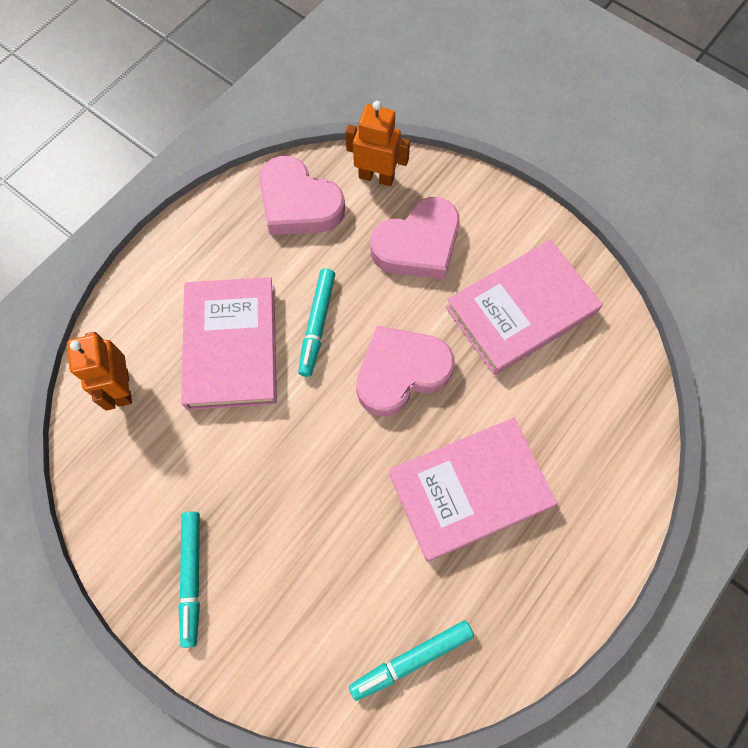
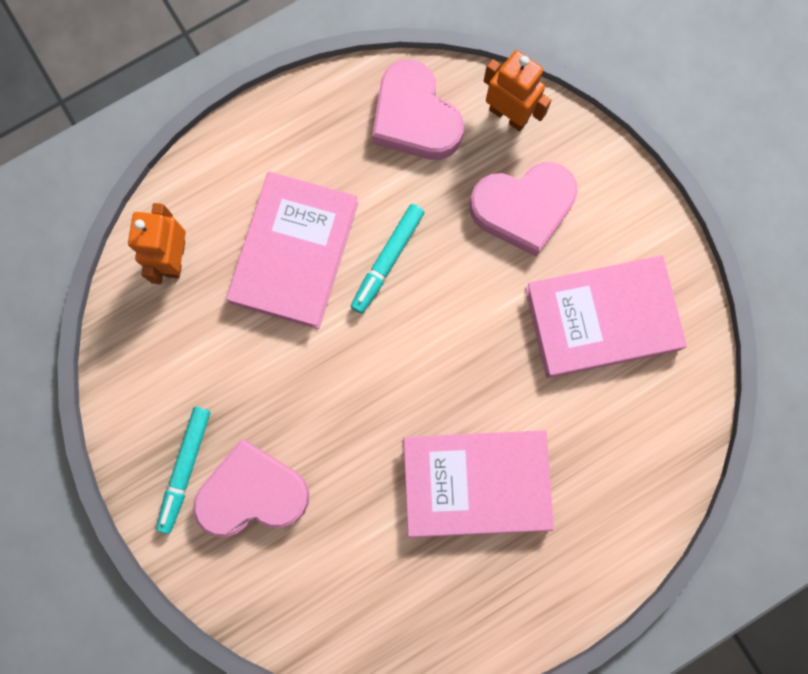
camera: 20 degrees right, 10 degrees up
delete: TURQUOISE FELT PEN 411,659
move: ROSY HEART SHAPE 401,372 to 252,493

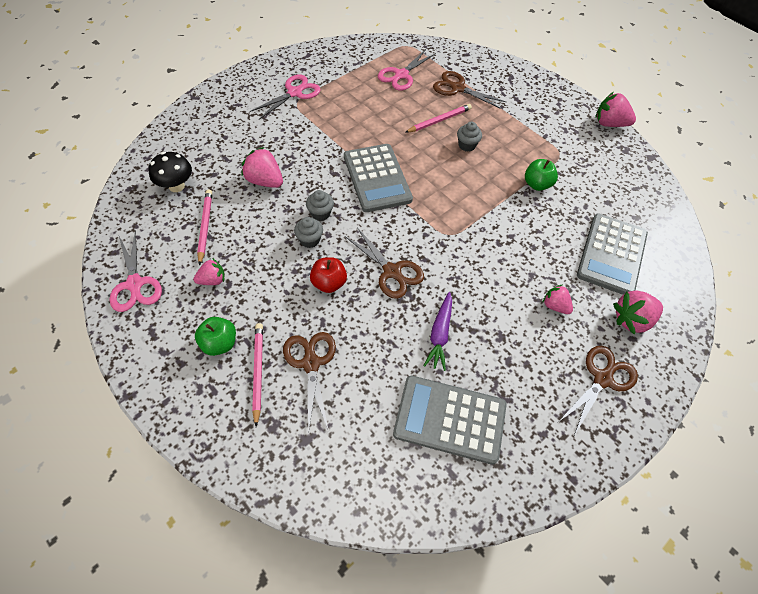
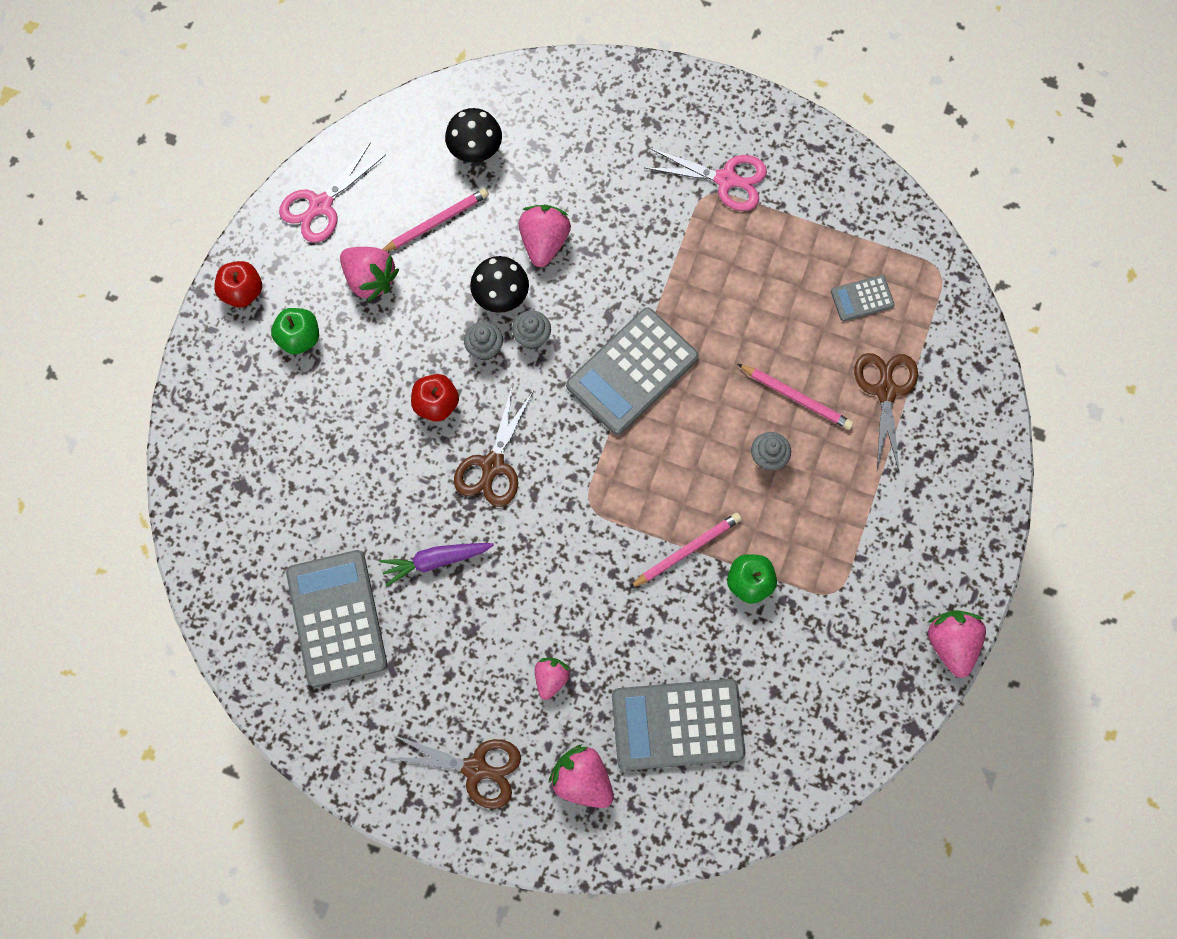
camera: 65 degrees right, 15 degrees up
delete: RUSSET SHEARS 311,363
insert: EBONY MUSHROOM 501,296; CRIMSON APPLE FRUIT 242,292
move: ROSY LEAD PENCIL 258,372 to 687,550
replace: ROSY SHEARS 401,75 to GRAY CALCULATOR 862,298
resize: ROSY STRAWBERRY 212,280 = 370,279 x1.58

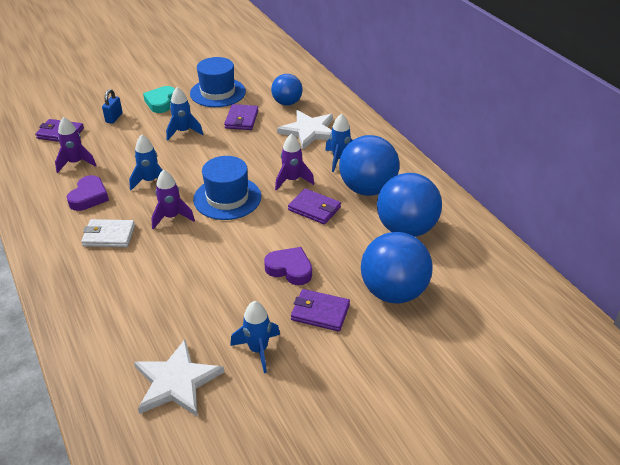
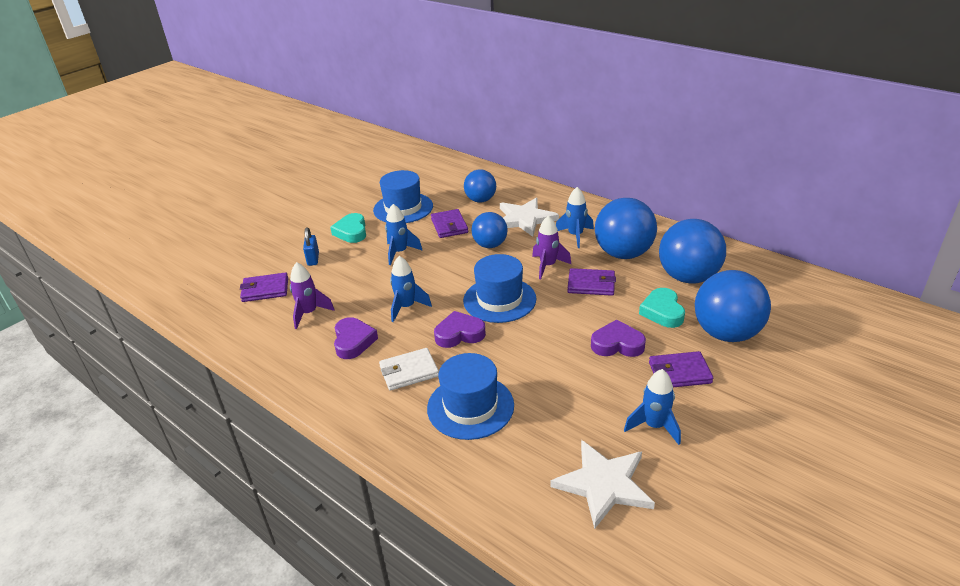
camera: 20 degrees left, 5 degrees down
insert: BLUE BALL 490,245; TURQUOISE HEART SHAPE 662,312; BLUE HAT 470,407
replace: VIOLET ROCKET 172,217 to VIOLET HEART SHAPE 459,334

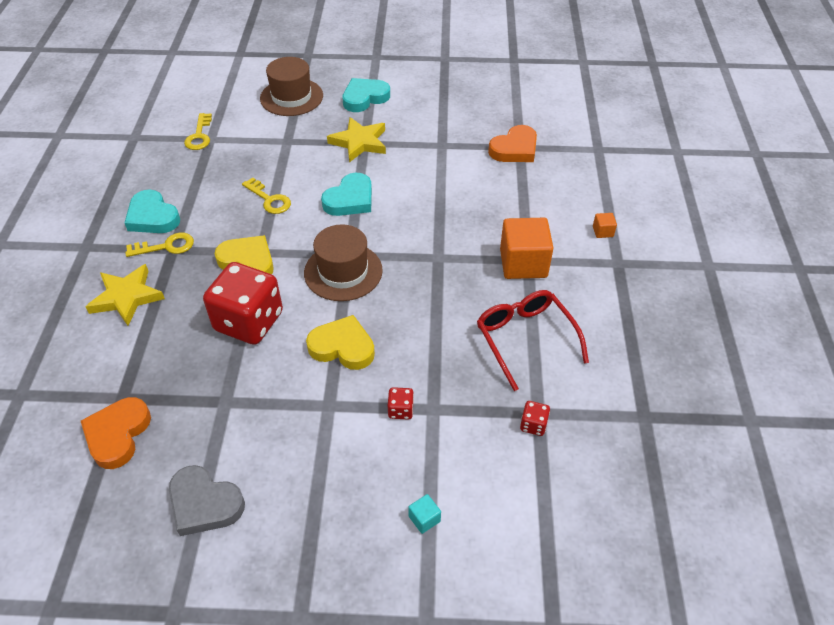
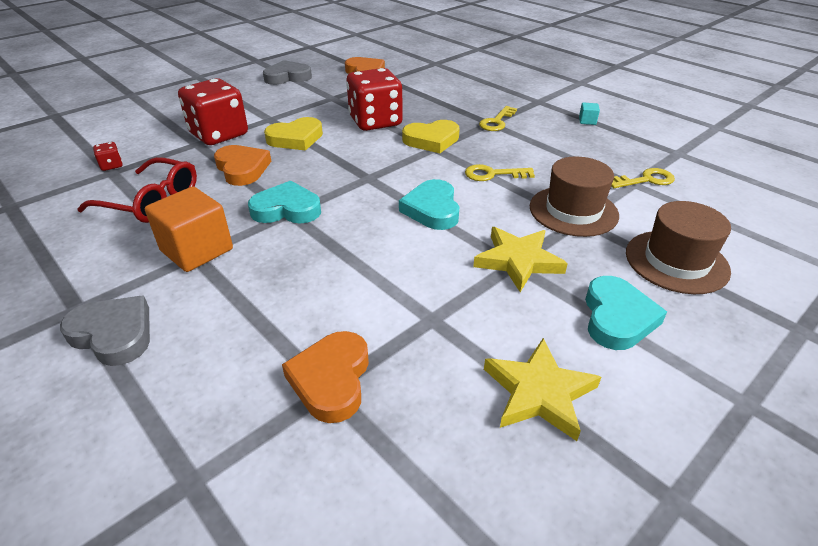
camera: 135 degrees right, 10 degrees down
insert: ORANGE HEART SHAPE 242,169
move: TURQUOISE HEART SHAPE 152,217 to 287,209; RUSSET HAT 343,271 to 573,211; GOLDEN FIVE-POINTED STAR 126,297 to 539,392; TURQUOISE BLOCK 424,519 to 587,121
replace: ORANGE BLOCK 602,231 to GRAY HEART SHAPE 114,334
rotate: GOLDEN DOOR KEY 199,135 = 645,180 120 degrees clockwise
resize: CRIMSON DIE 400,410 = 219,134 x2.50

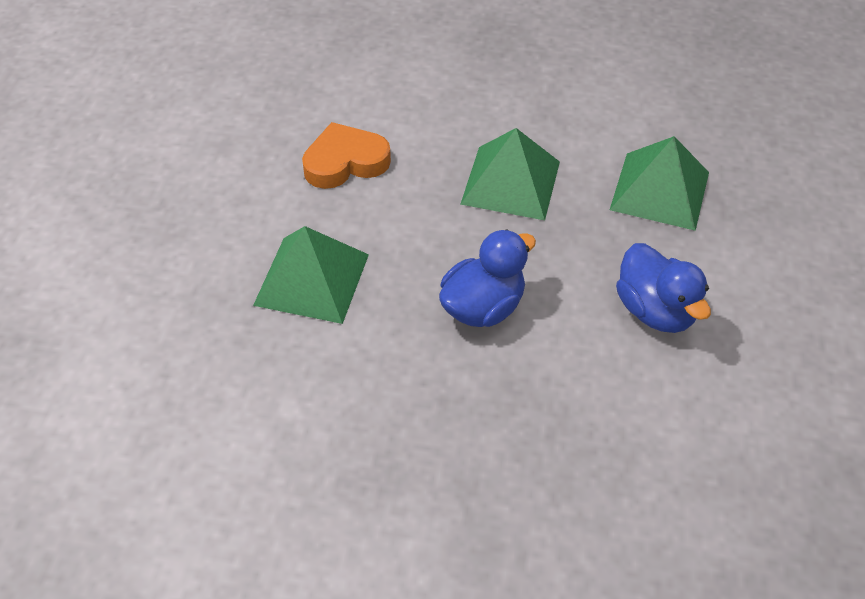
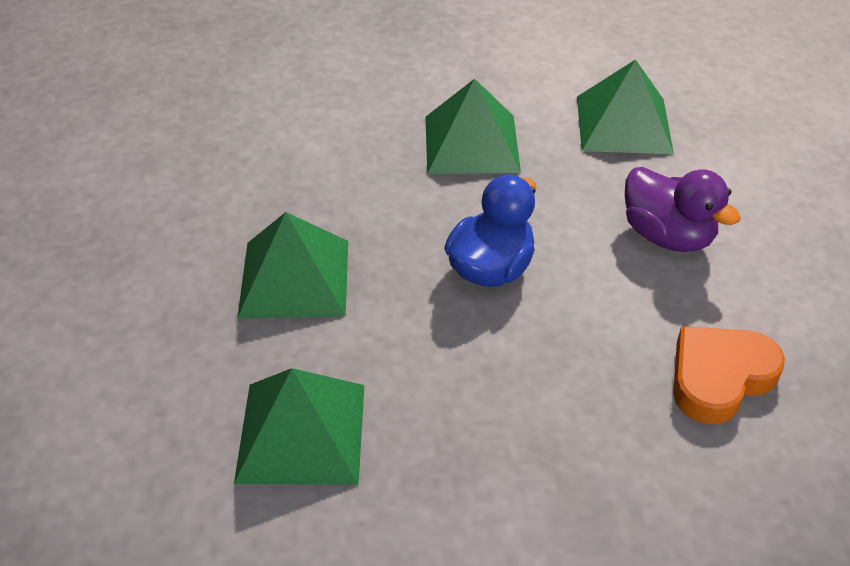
camera: 15 degrees left, 5 degrees down
insert: LEAF-GREEN PYRAMID 302,432
move: ORANGE HEART SHAPE 345,162 to 719,377
recolor: BLUE RUBBER DUCK 655,311 to VIOLET RUBBER DUCK 667,236

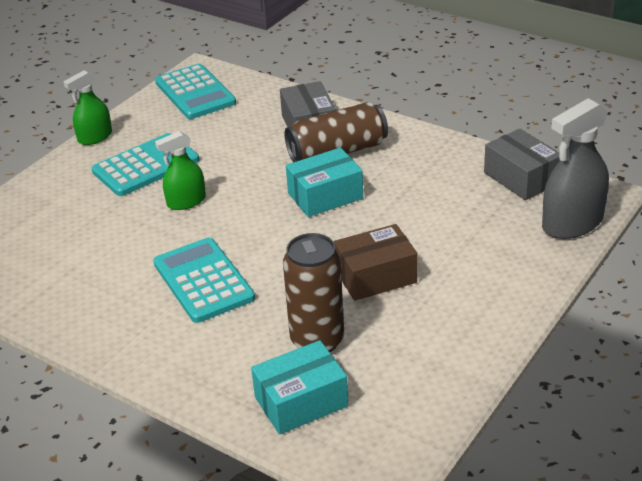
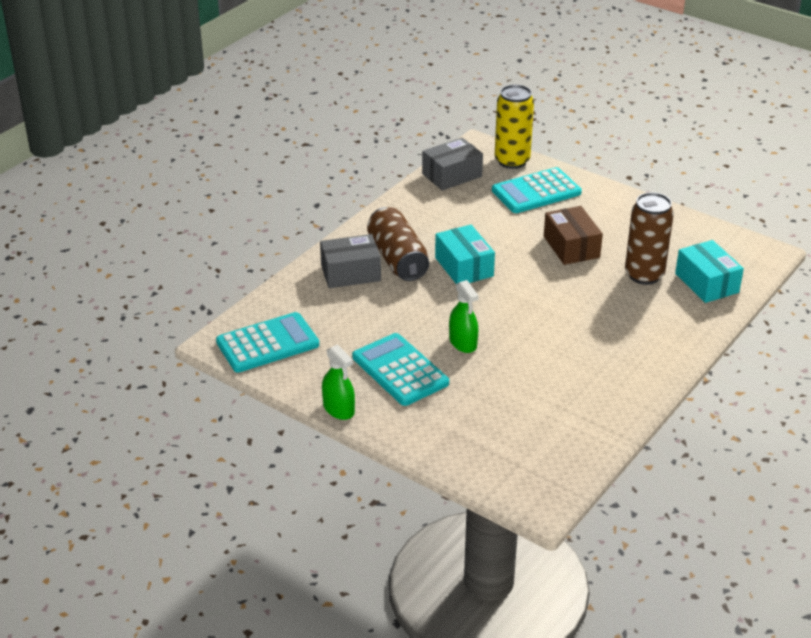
camera: 90 degrees left, 0 degrees up
move: TURQUOISE CALCULATOR 203,281 to 536,192
replace: GRAY SPRAY CLEANER 572,223 to GOLDEN CAN 512,161

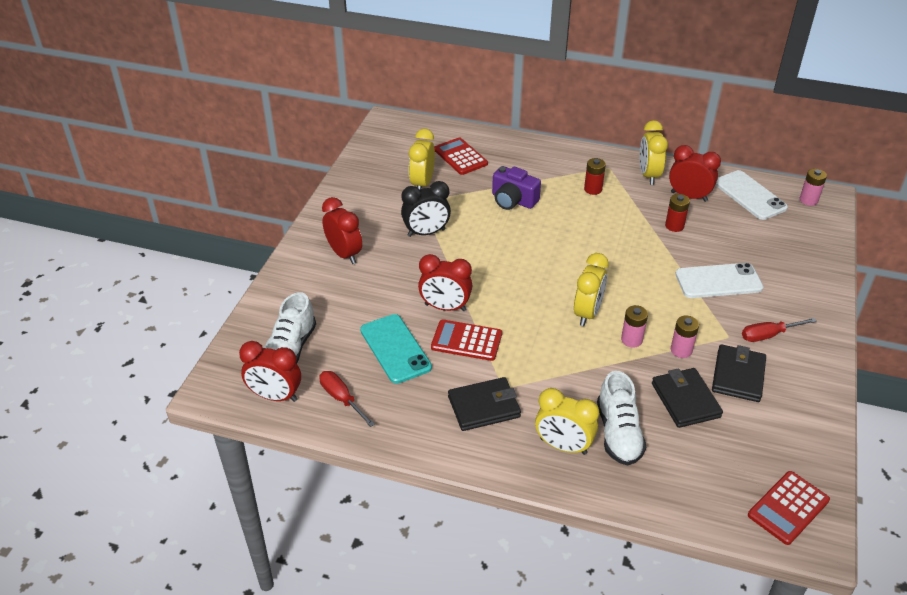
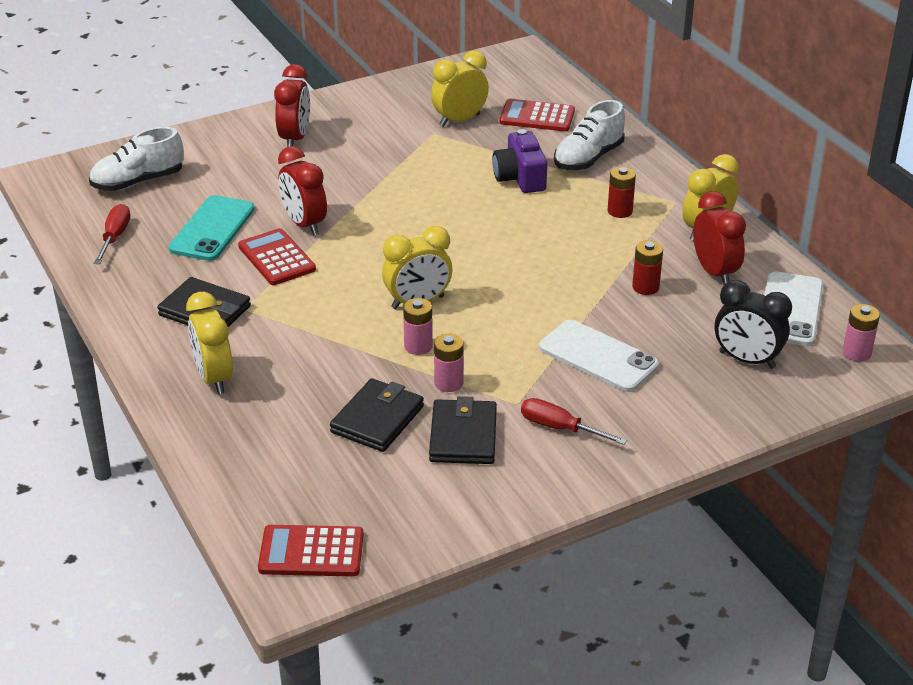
camera: 45 degrees right, 5 degrees down
delete: CRIMSON ALARM CLOCK 275,396
move: EBONY ALARM CLOCK 426,233 to 747,360; PURE WHITE LACE-UP SHOE 618,433 to 588,158
rotate: CRIMSON CALCULATOR 460,157 = 537,116 90 degrees counterclockwise; EBONY BILLFOLD 738,376 = 463,436 60 degrees counterclockwise

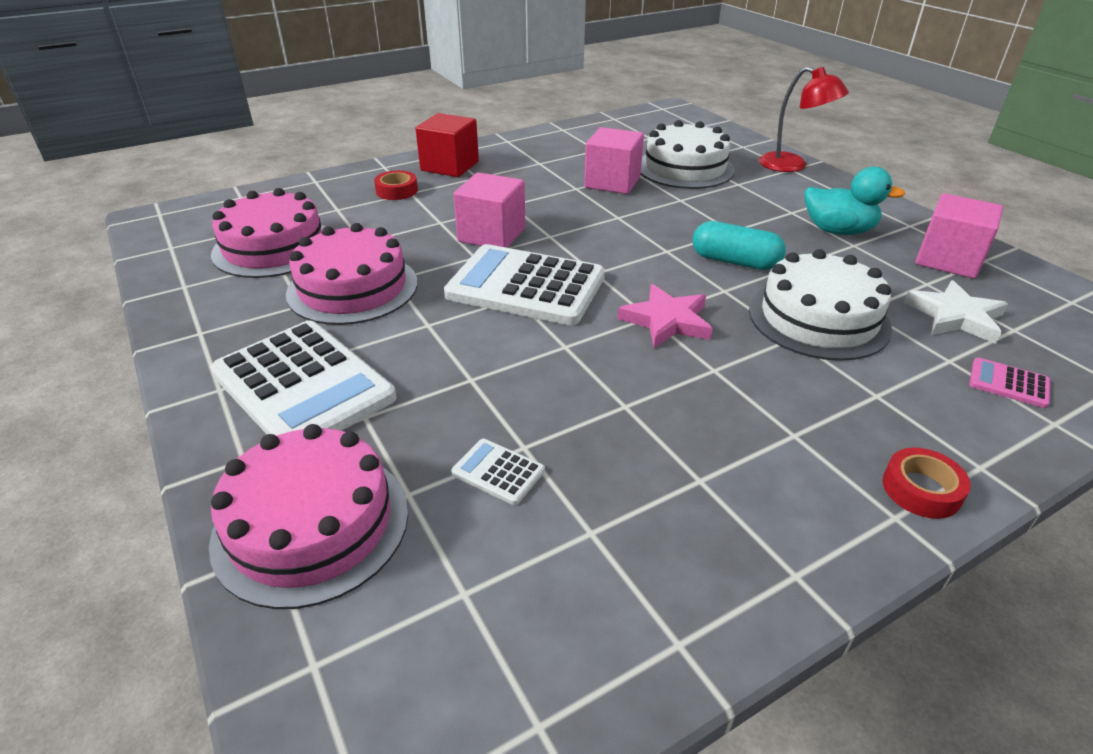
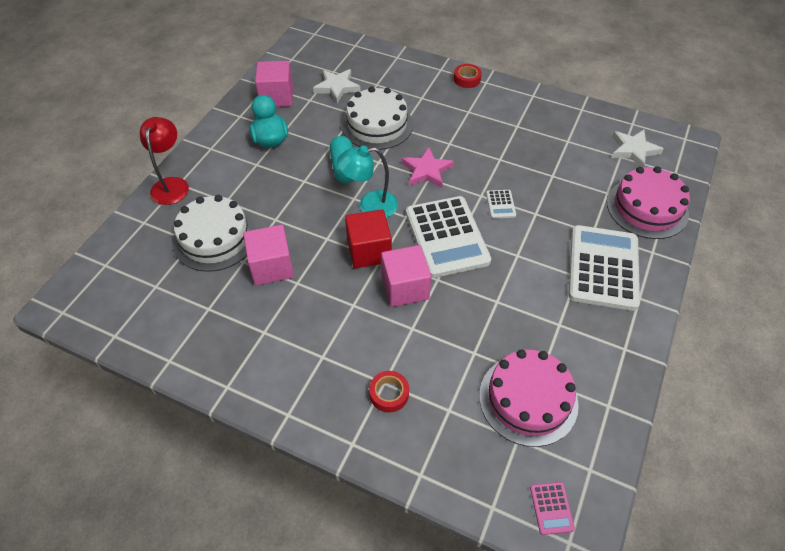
camera: 125 degrees left, 15 degrees up
delete: ROSY CAKE 353,288
insert: PURE WHITE FIVE-POINTED STAR 633,150; TURQUOISE DESK LAMP 370,205
move: CRIMSON BLOCK 450,166 to 369,251; ROSY CALCULATOR 1008,383 to 551,508; PURE WHITE CALCULATOR 498,472 to 500,204

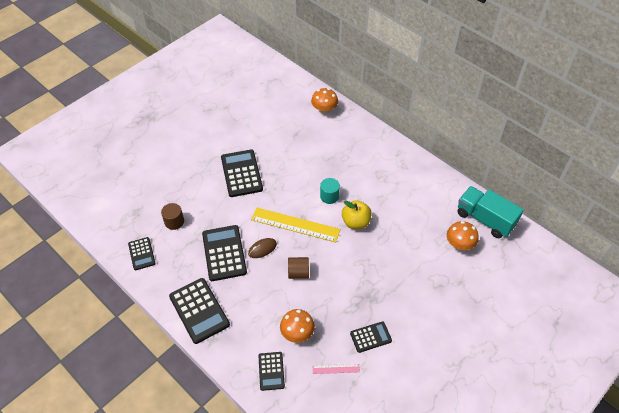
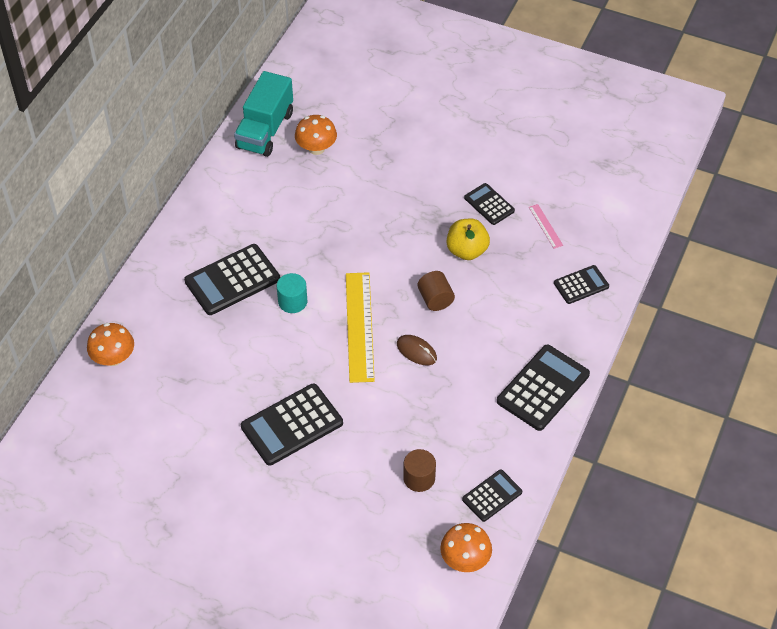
camera: 110 degrees left, 0 degrees up
move: GOLDEN APPLE FRUIT 355,222 to 467,250; EBONY CALCULATOR 224,253 to 232,280; ORANGE MUSHROOM 297,333 to 465,559

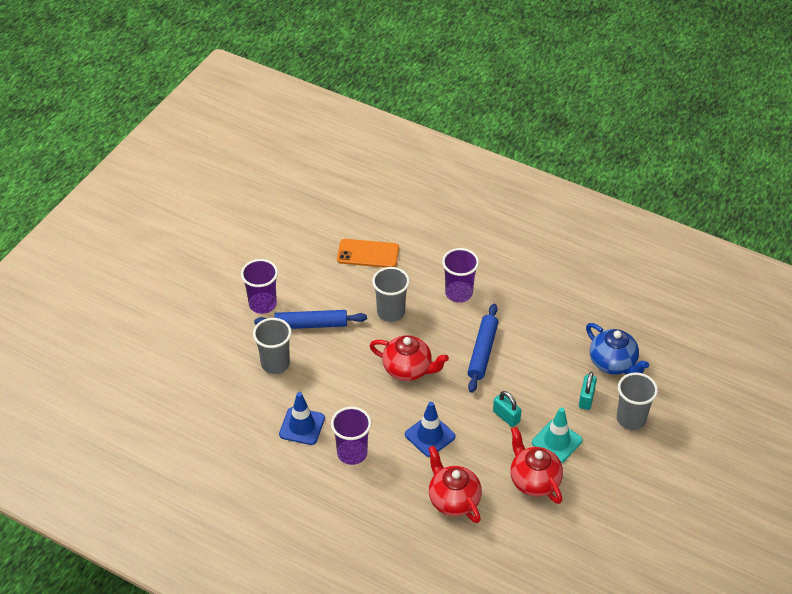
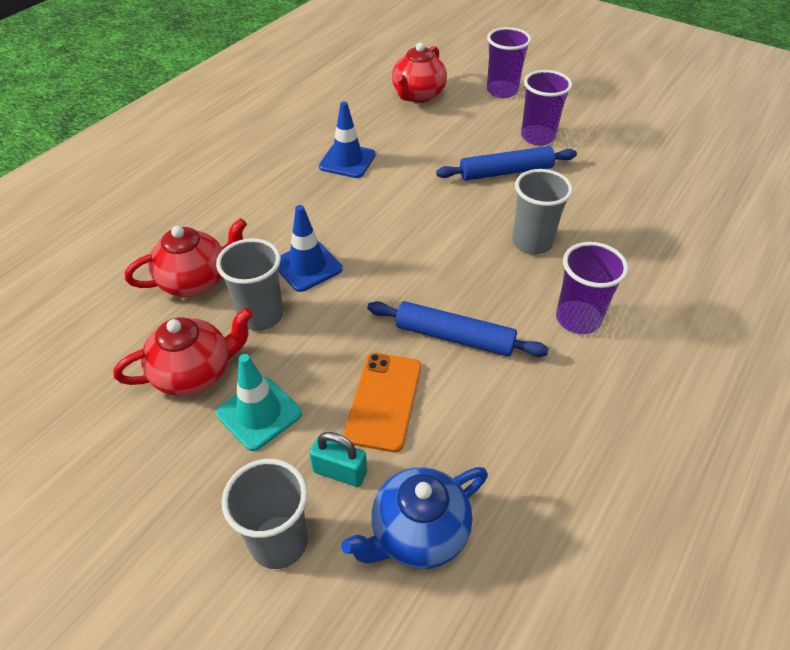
camera: 95 degrees right, 0 degrees up
delete: TURQUOISE LOCK 506,416
move: ORANGE PHONE 368,254 to 384,401; GRAY BEAKER 275,364 to 261,316; CRIMSON TEA POT 408,369 to 418,95; VIOLET BEAKER 352,453 to 502,91
rotate: BLUE DOUGH ROLLER 311,325 = 506,172 75 degrees clockwise

